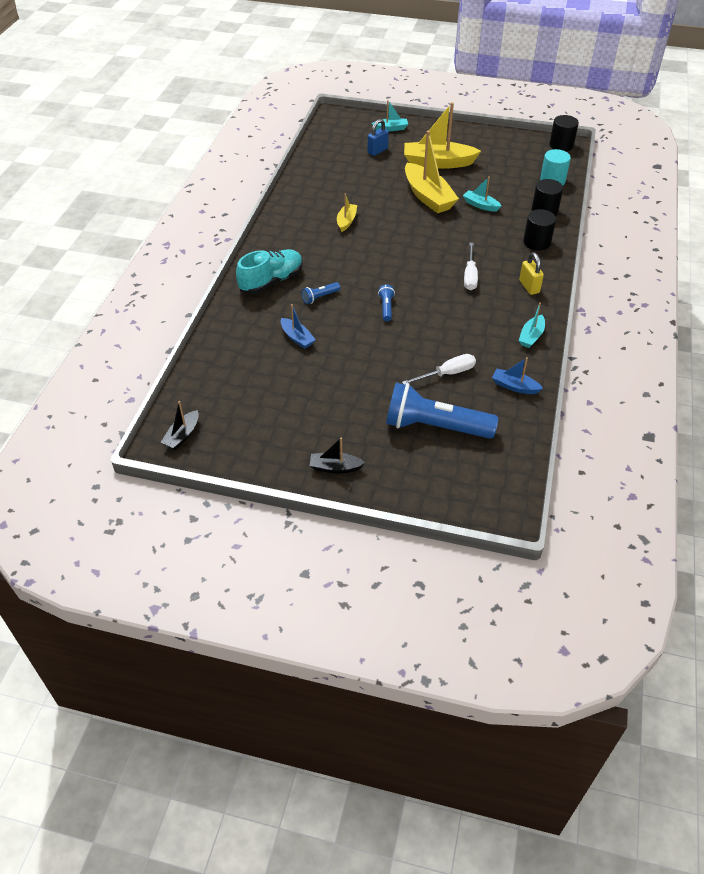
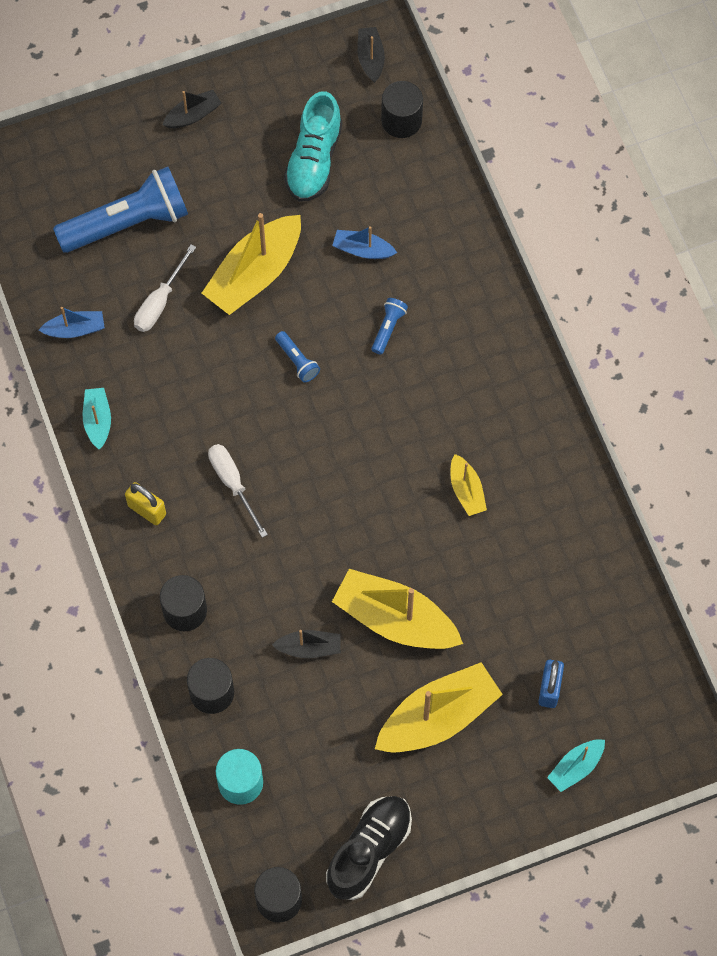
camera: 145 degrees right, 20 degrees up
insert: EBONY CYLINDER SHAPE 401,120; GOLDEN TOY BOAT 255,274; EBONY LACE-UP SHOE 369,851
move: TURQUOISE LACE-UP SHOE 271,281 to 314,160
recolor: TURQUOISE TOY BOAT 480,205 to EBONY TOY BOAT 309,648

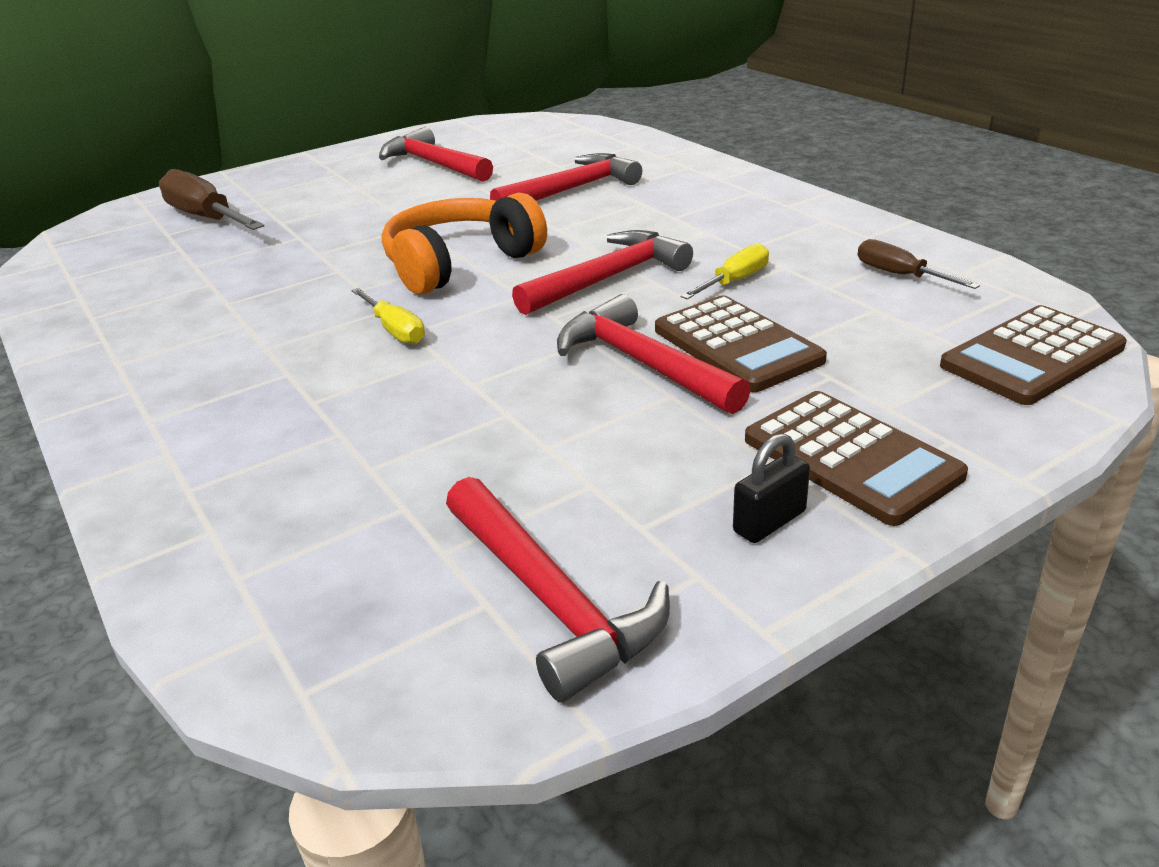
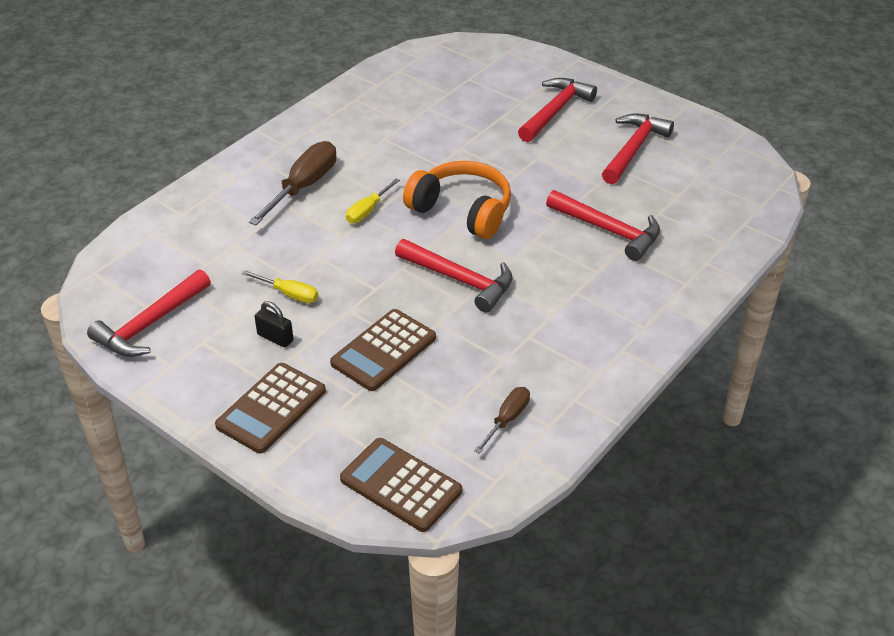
camera: 70 degrees right, 10 degrees up
move: RUSSET SCREWDRIVER 206,218 to 304,186; GOLDEN SCREWDRIVER 735,281 to 290,294; CRIMSON HAMMER 643,363 to 555,111; EBONY LOCK 769,521 to 275,337

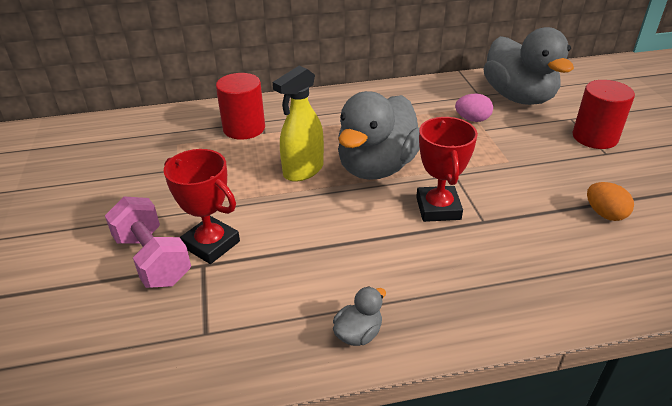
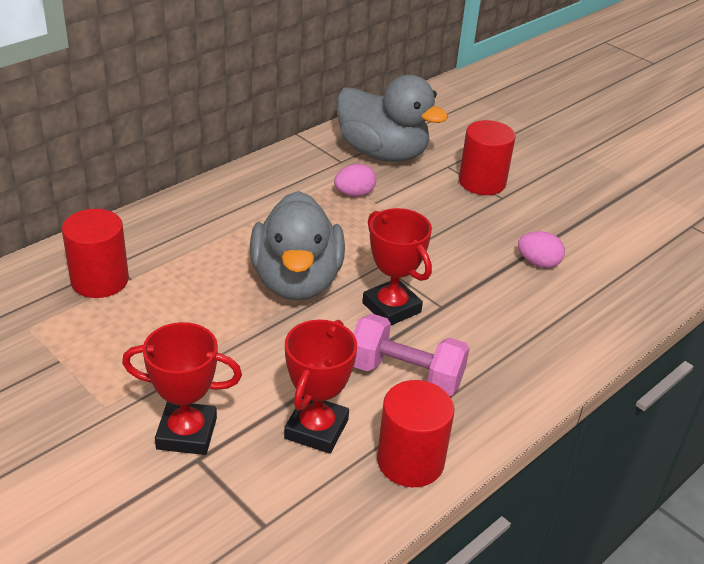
camera: 35 degrees left, 0 degrees up
delete: GOLDEN SPRAY CLEANER 303,170
insert: CRIMSON AWARD CUP 316,429
move: ROSY FREE WEIGHT 153,259 to 405,375
replace: GRAY RUBBER DUCK 358,333 to CRIMSON CYLINDER SHAPE 410,461
recolor: ORANGE TOY EGG 605,214 to ROSY TOY EGG 538,263

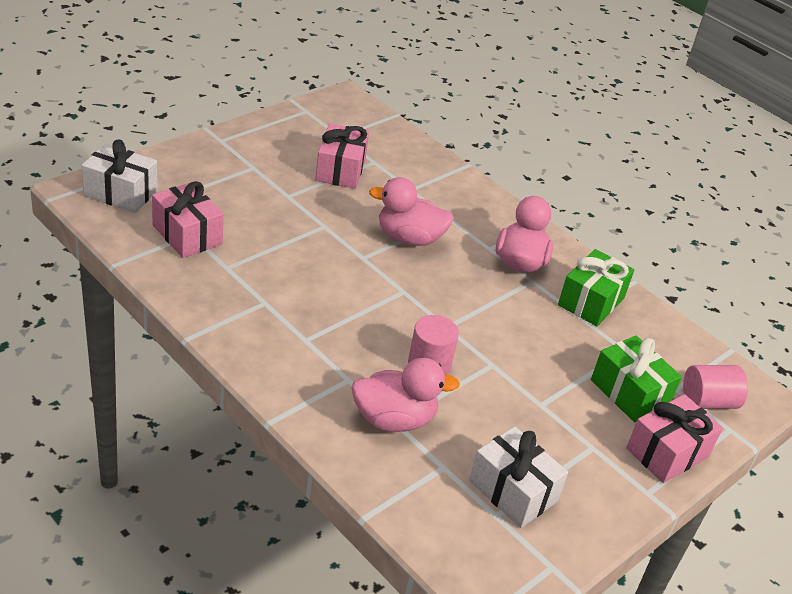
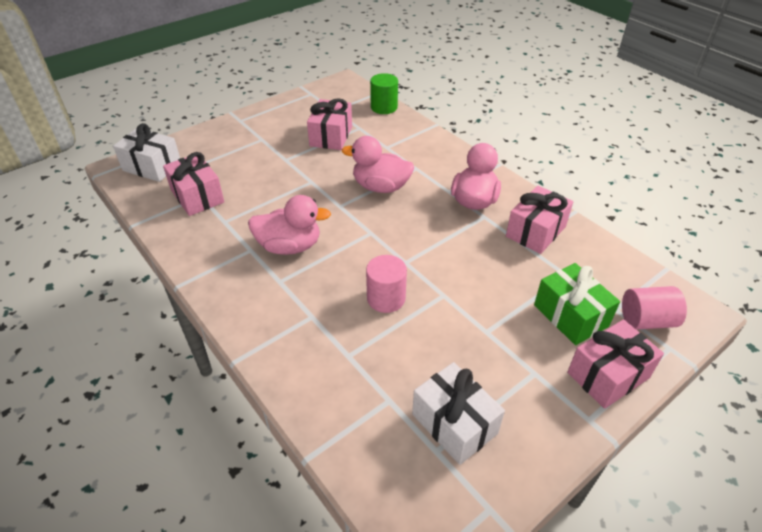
camera: 10 degrees right, 5 degrees up
insert: LEAF-GREEN CYLINDER SHAPE 384,107
move: ROSY RUBBER DUCK 394,419 to 290,246
recolor: LEAF-GREEN GIFT 591,301 to ROSY GIFT 535,231

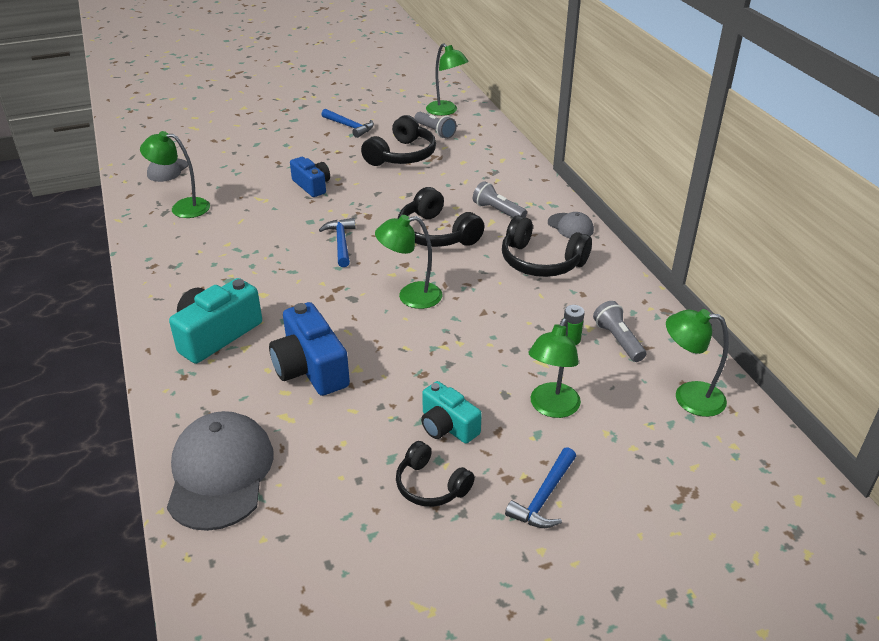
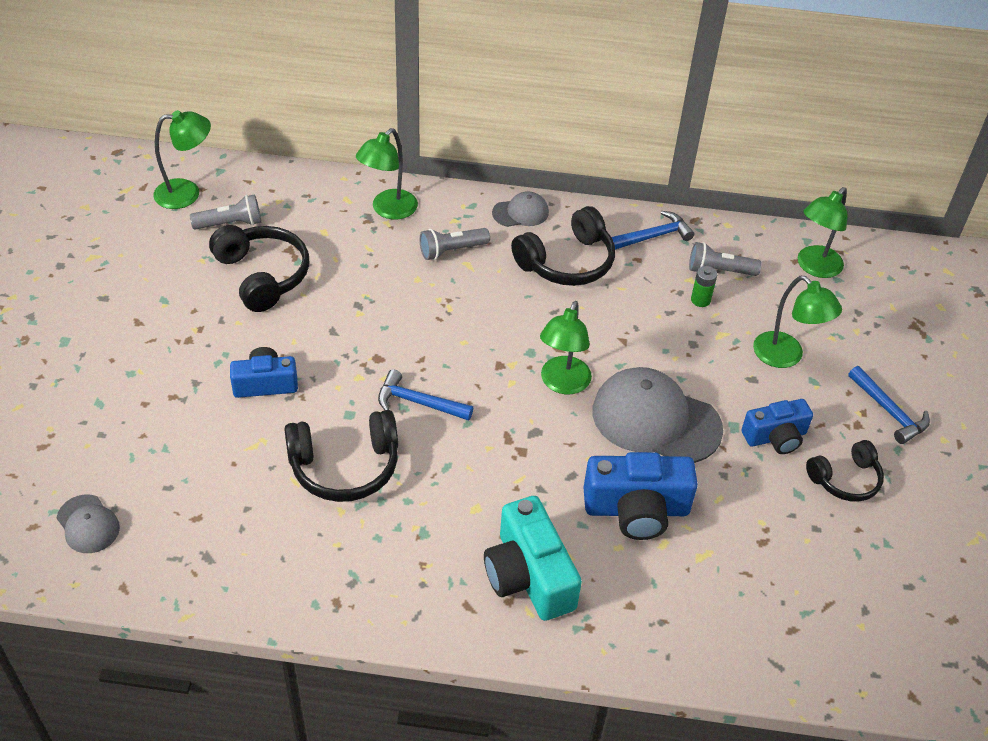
camera: 65 degrees left, 10 degrees up
move: BLUE HAMMER 349,127 to 653,236; LEAF-GREEN DESK LAMP 182,207 to 388,210; EBONY HEADSET 437,233 to 345,466; GRAY CAP 220,473 to 655,420
recolor: TURQUOISE PHOTO CAMERA 447,426 to BLUE PHOTO CAMERA 775,437

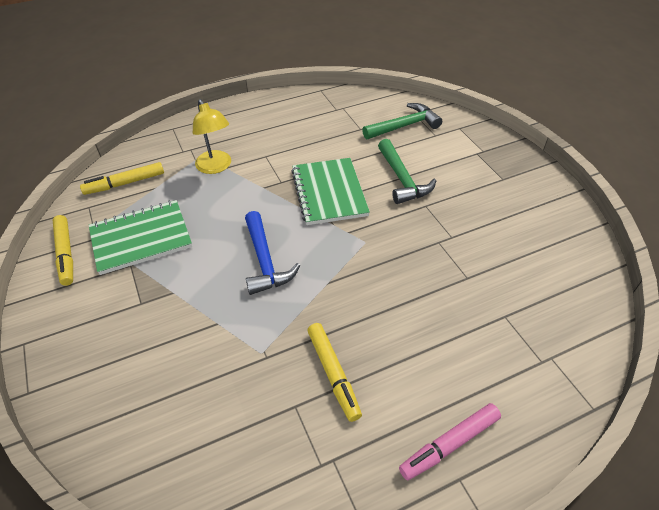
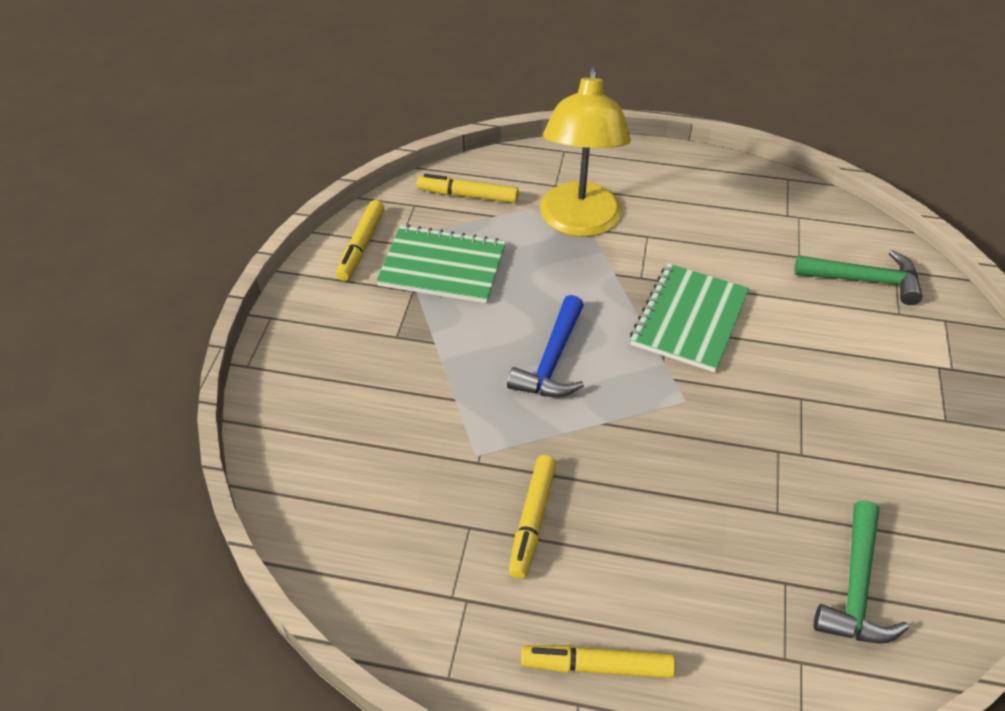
camera: 35 degrees right, 0 degrees up
move: LEAF-GREEN HAMMER 402,179 to 856,588
recolor: ROSY FELT PEN 450,444 to GOLDEN FELT PEN 598,666
resize: GOLDEN DESK LAMP 216,167 = 579,223 x1.69

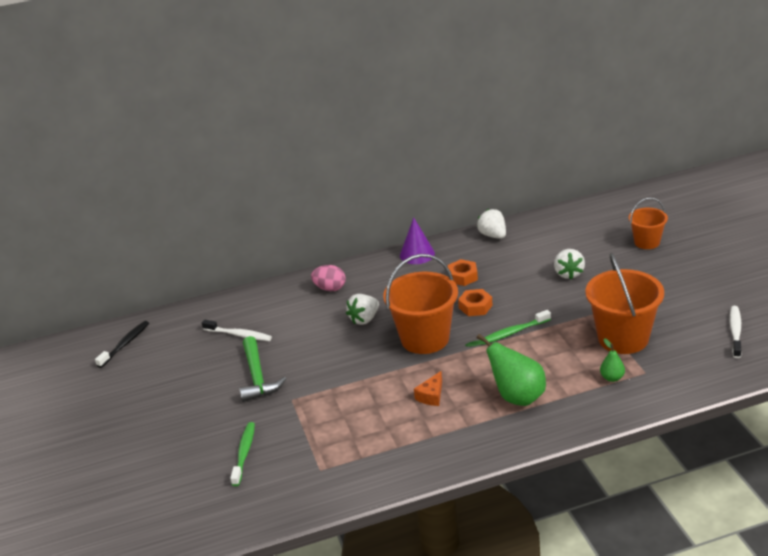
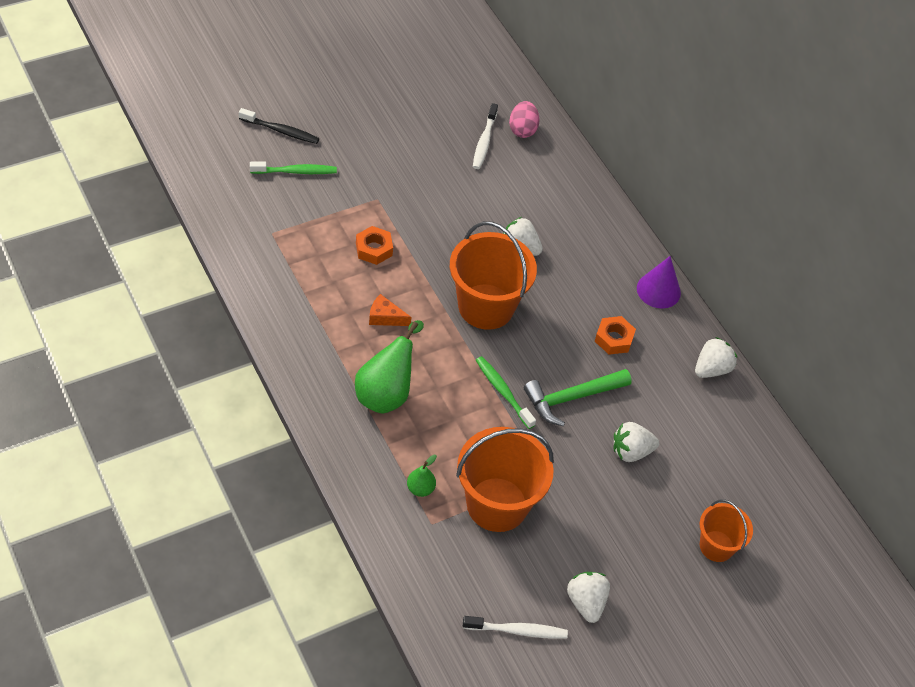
camera: 70 degrees right, 20 degrees up
insert: PURE WHITE STRAWBERRY 586,602
move: ROSY TOY EGG 330,288 to 522,130; ORANGE HEX NUT 475,306 to 374,249; EBONY DENTAL BRUSH 125,344 to 281,131; LEAF-GREEN HAMMER 257,377 to 571,398

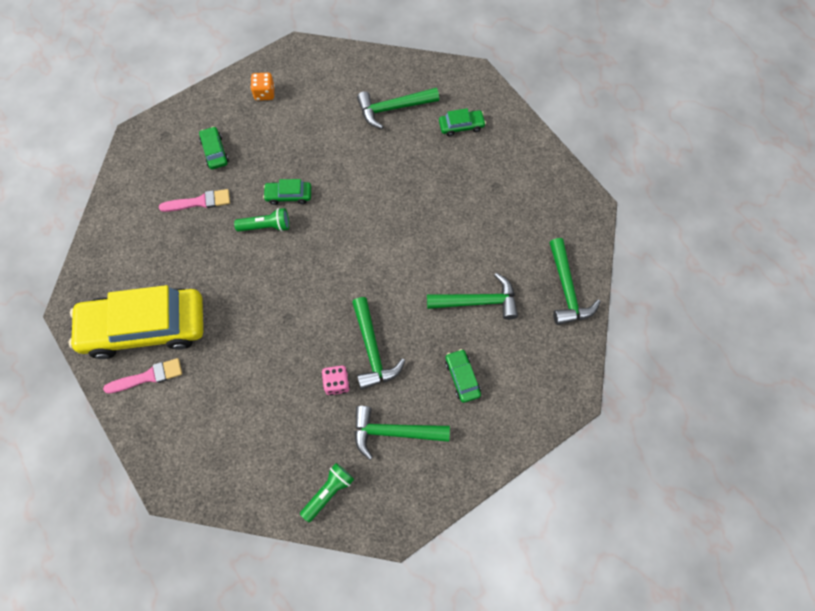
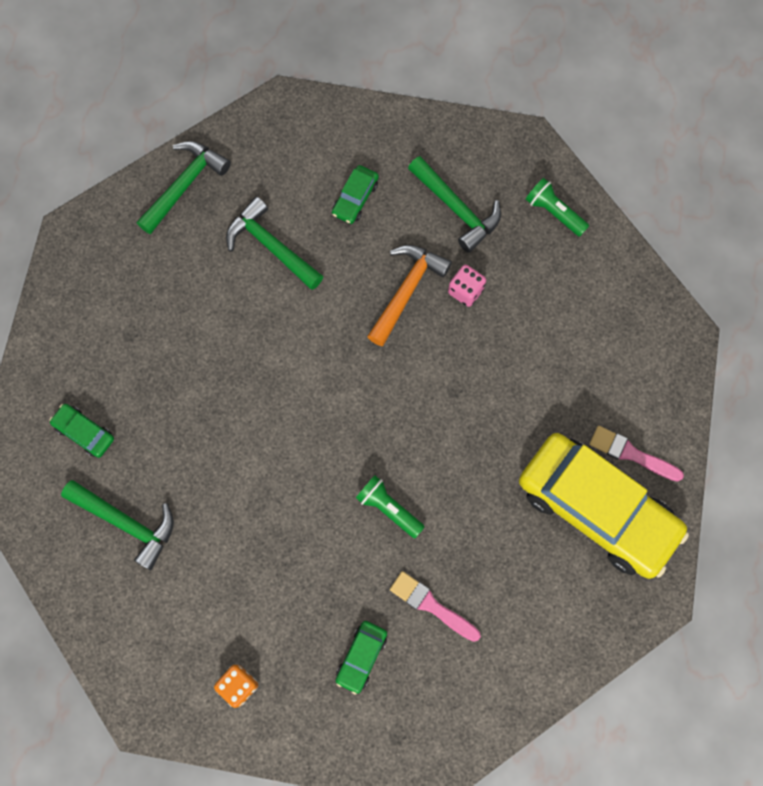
camera: 135 degrees left, 5 degrees up
delete: LEAF-GREEN TOY CAR 288,195
recolor: LEAF-GREEN HAMMER 372,350 to ORANGE HAMMER 406,290
rotate: LEAF-GREEN FLASHLIGHT 328,492 = 554,212 45 degrees clockwise

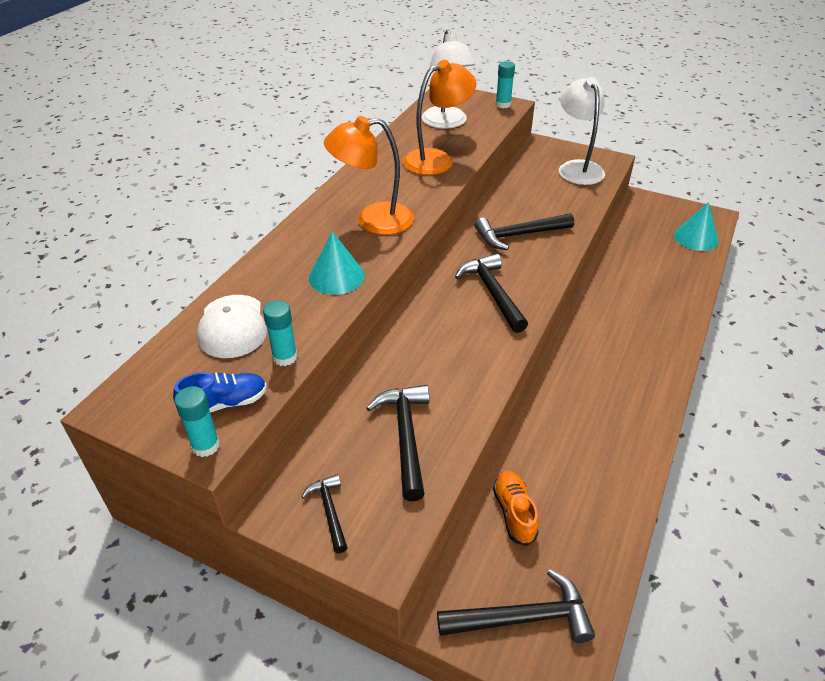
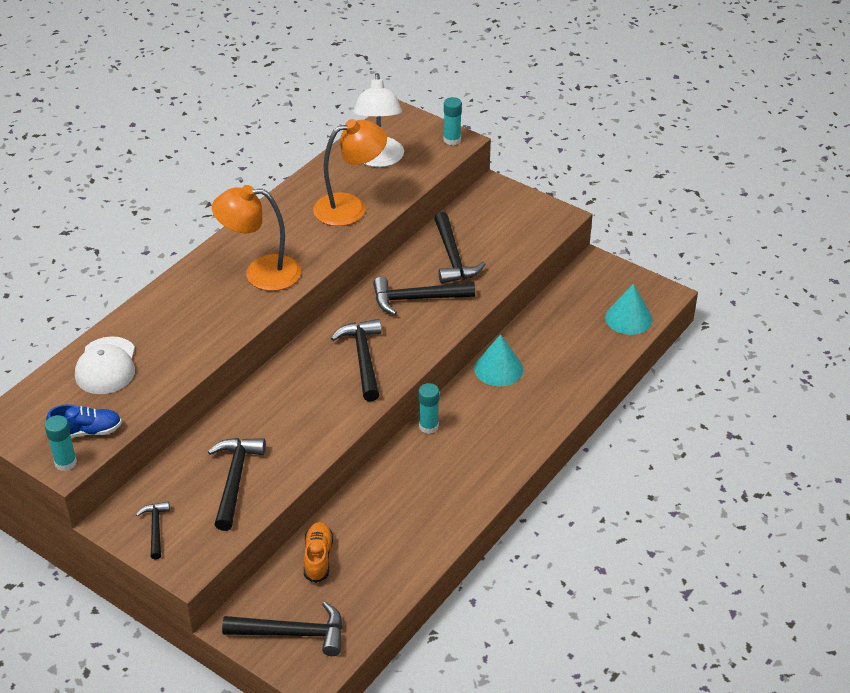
camera: 10 degrees right, 0 degrees up
delete: PURE WHITE DESK LAMP 577,168
insert: EBONY HAMMER 453,257
move: TURQUOISE CONE 336,276 to 498,369; TURQUOISE GLUE 285,357 to 428,426

